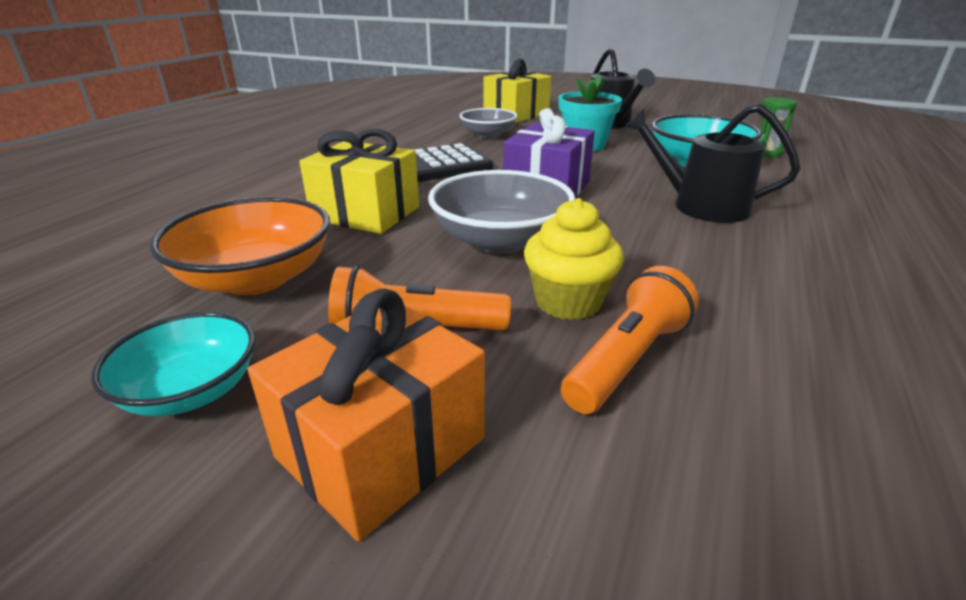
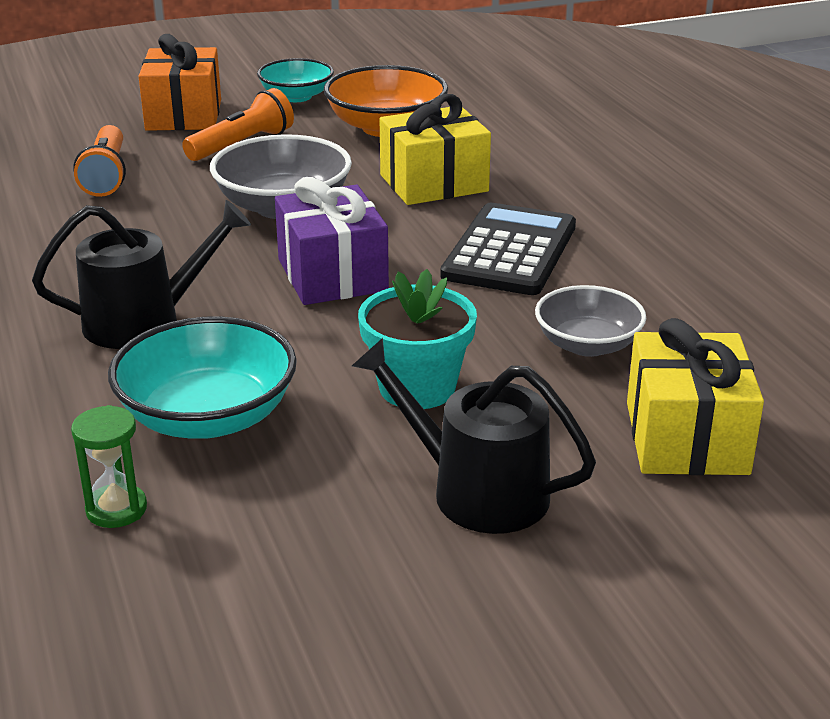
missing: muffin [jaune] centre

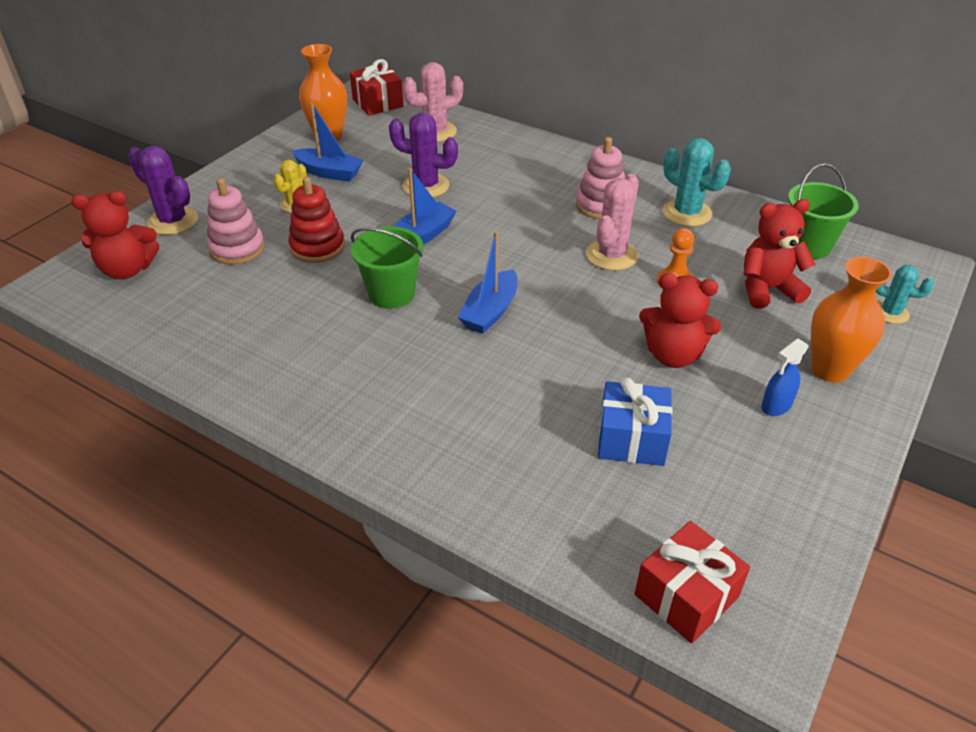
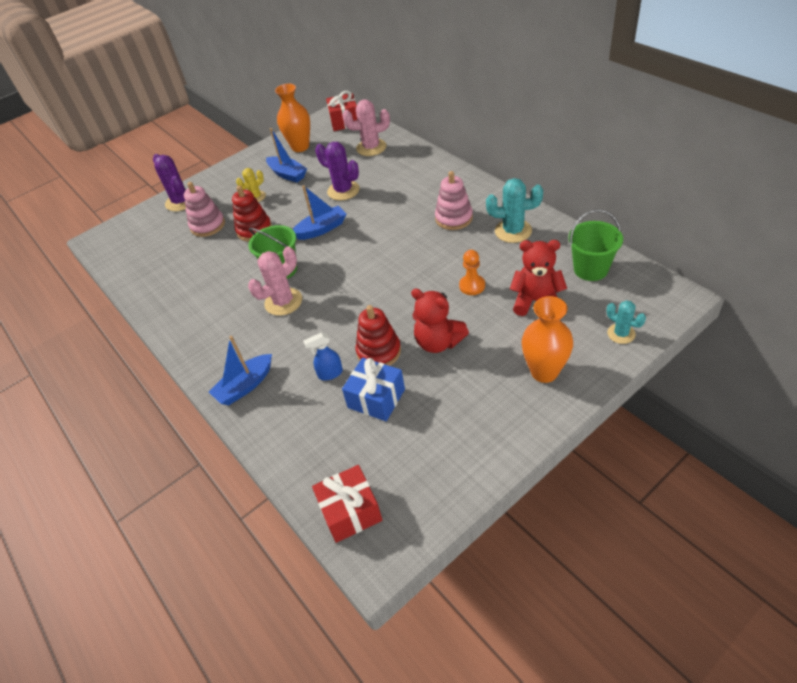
missing: ours en peluche [rouge] (no. 1 from left) top left
appeared: jouet à empiler [rouge] (no. 2 from left) centre
relocated: cactus [rose] (no. 2 from left in the first image) top centre to cactus [rose] (no. 1 from left) centre; bateau [bleu] (no. 3 from left in the first image) centre to bateau [bleu] (no. 1 from left) middle left; vaporisateur [bleu] middle right to centre
spun: cactus [turquoise] (no. 1 from left) top right = top centre 60 degrees counterclockwise

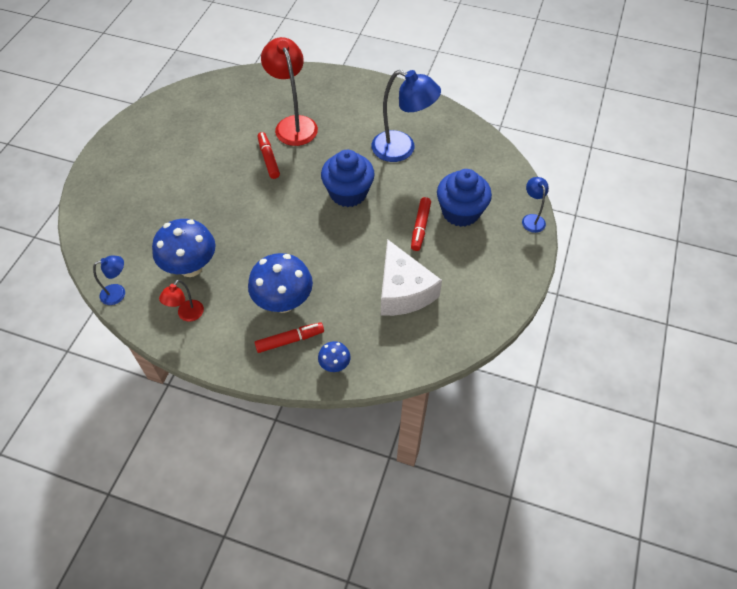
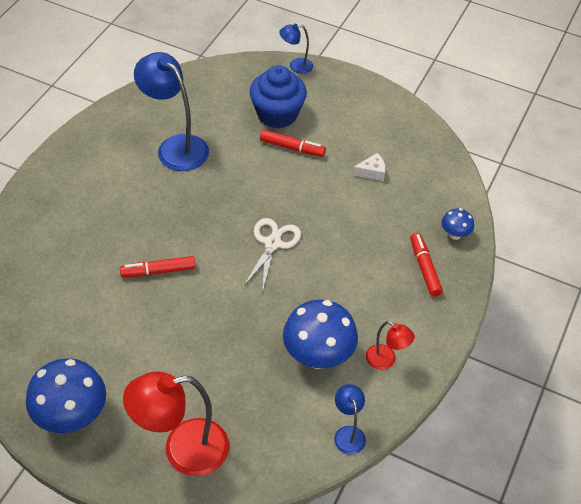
missing: muffin [bleu] (no. 1 from left) top centre
appeared: ciseaux [blanc] centre
relocated: lampe [rouge] (no. 2 from left in the first image) top centre to lampe [rouge] (no. 1 from left) bottom left; champignon [bleu] (no. 2 from left in the first image) centre to champignon [bleu] (no. 1 from left) bottom left
spun: lampe [bleu] (no. 2 from left in the first image) top centre = top left 75 degrees counterclockwise
size: fromage [blanc] centre = top centre x0.43

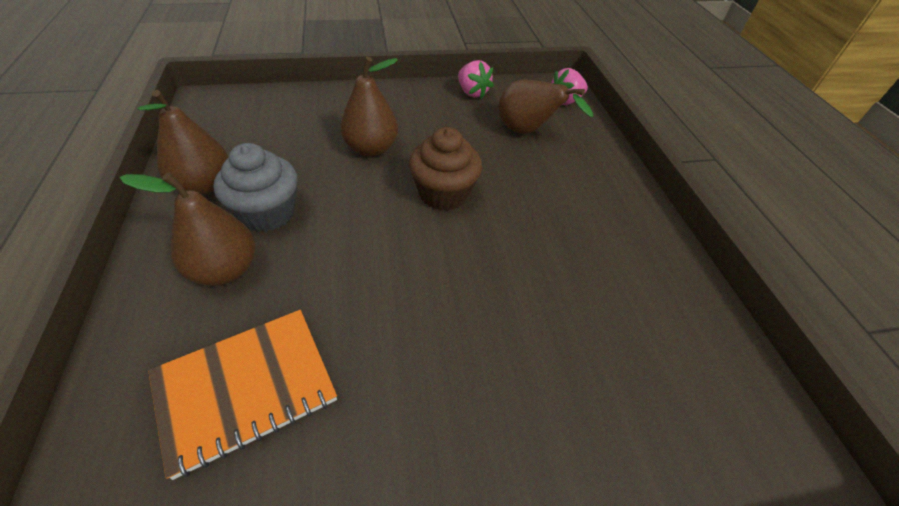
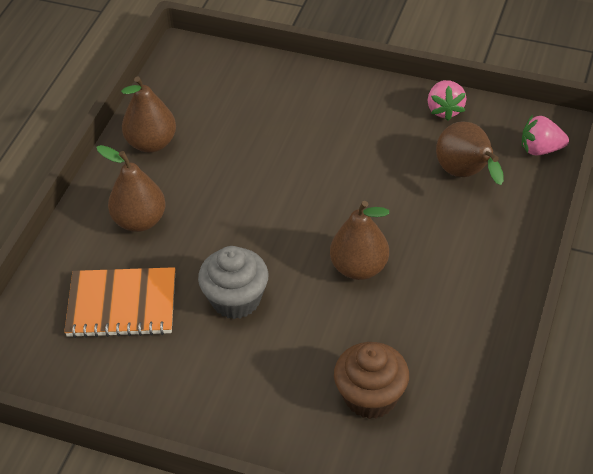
relocated: poire [marron] (no. 3 from left) top centre to centre; muffin [marron] centre to bottom centre; muffin [gris] middle left to centre

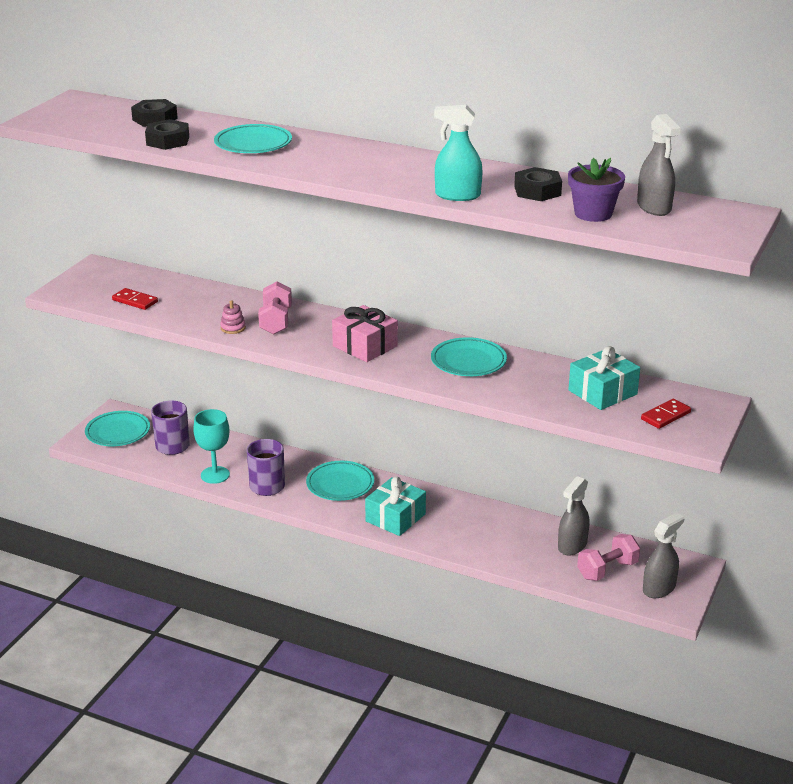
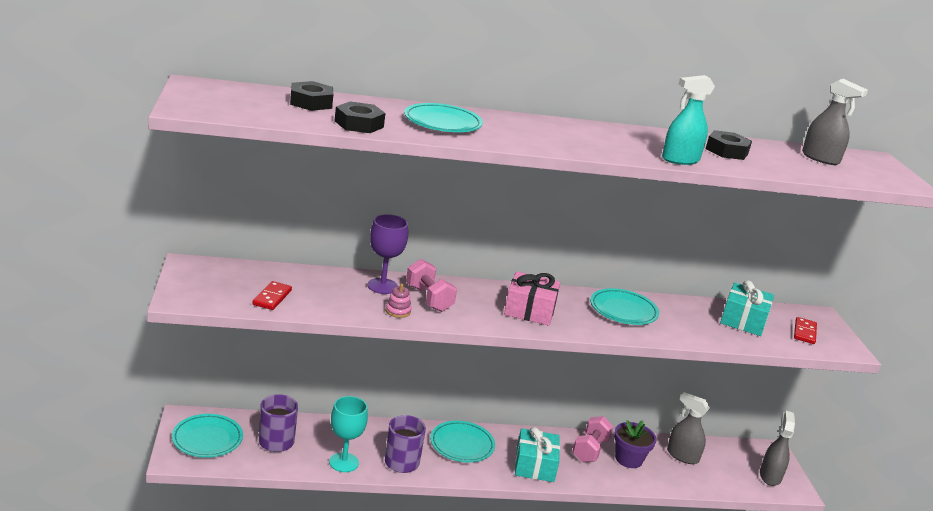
appeared: verre à pied [violet] centre
relocated: pot de fleurs [violet] top right to bottom right; haltère [rose] (no. 2 from left) bottom right to bottom centre
spun: domino [rouge] (no. 1 from left) middle left = middle left 75 degrees counterclockwise; vaporisateur [gris] (no. 1 from left) middle right = bottom right 120 degrees clockwise

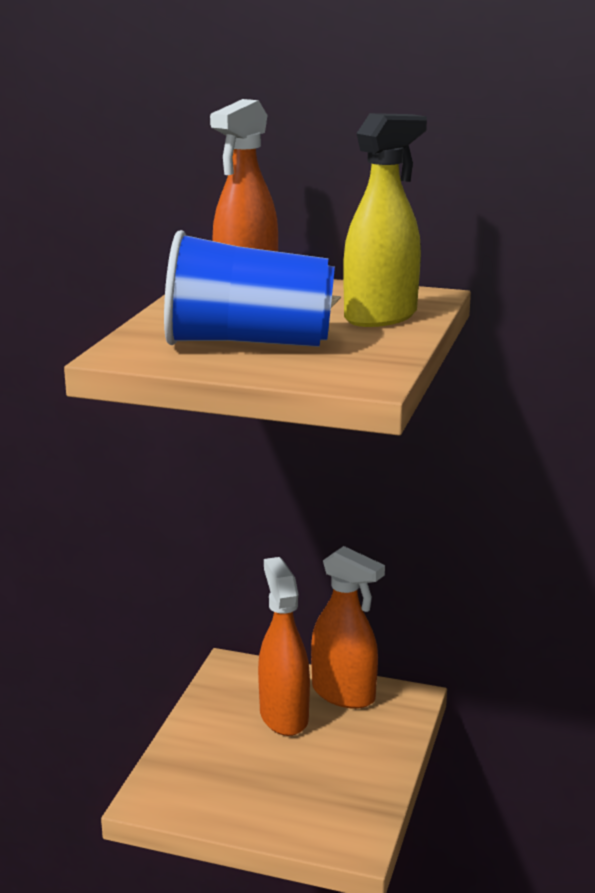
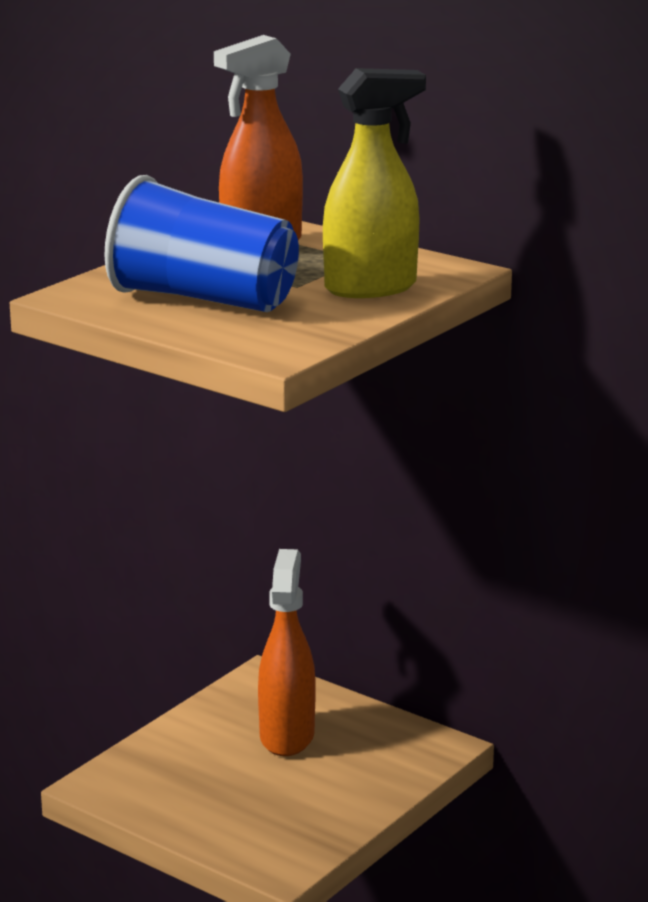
missing: vaporisateur [orange] (no. 3 from left) bottom centre

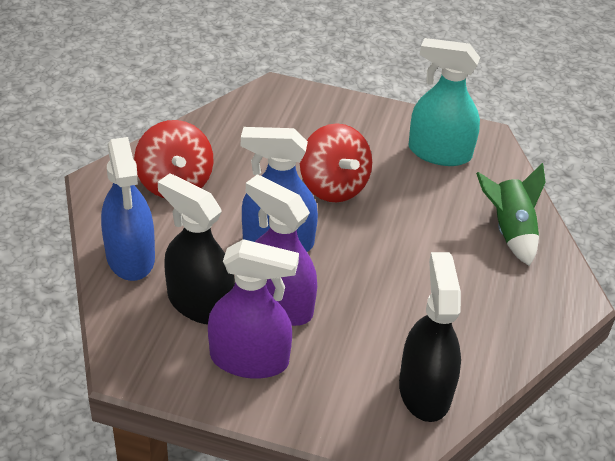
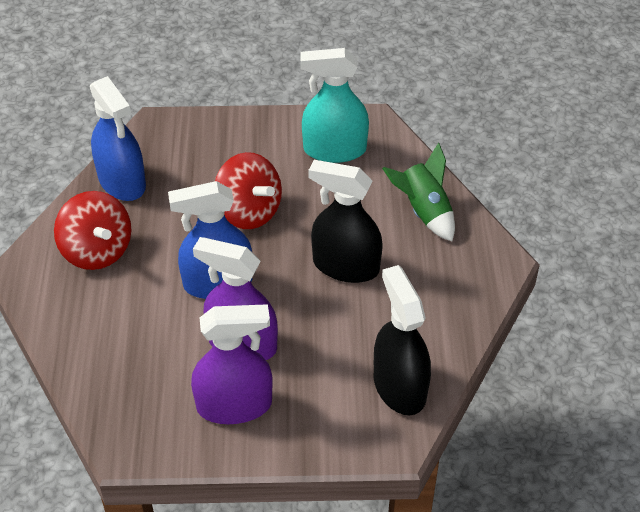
relocated: vaporisateur [bleu] (no. 1 from left) middle left to top left; vaporisateur [noir] (no. 1 from left) middle left to centre

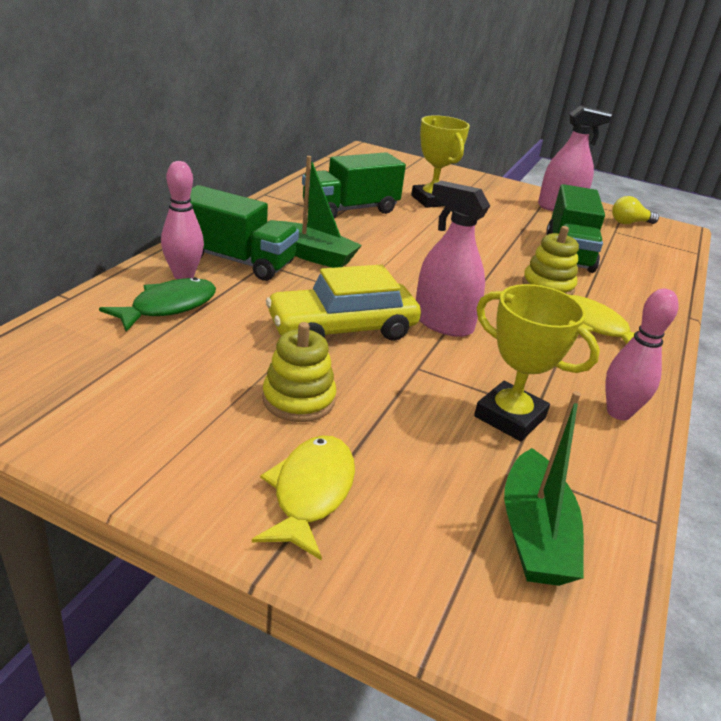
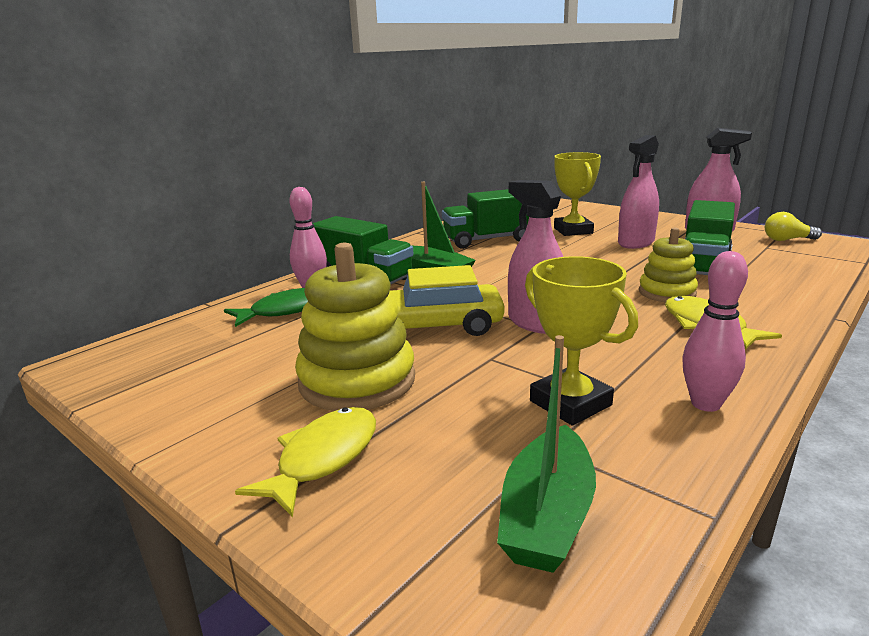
appeared: vaporisateur [rose] (no. 2 from left) top right
size: jouet à empiler [jaune] (no. 1 from left) centre = centre x1.65

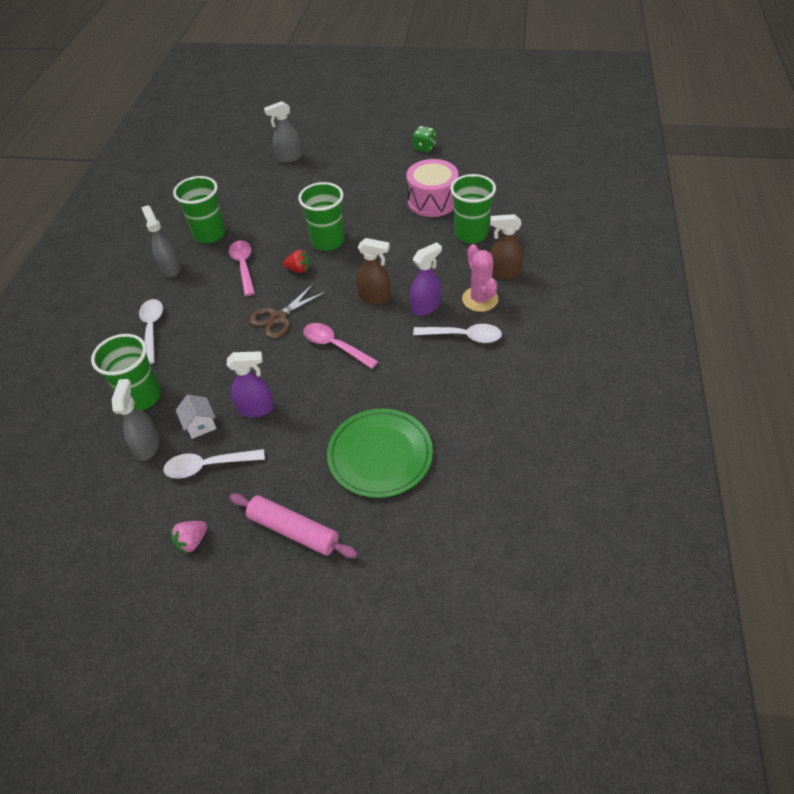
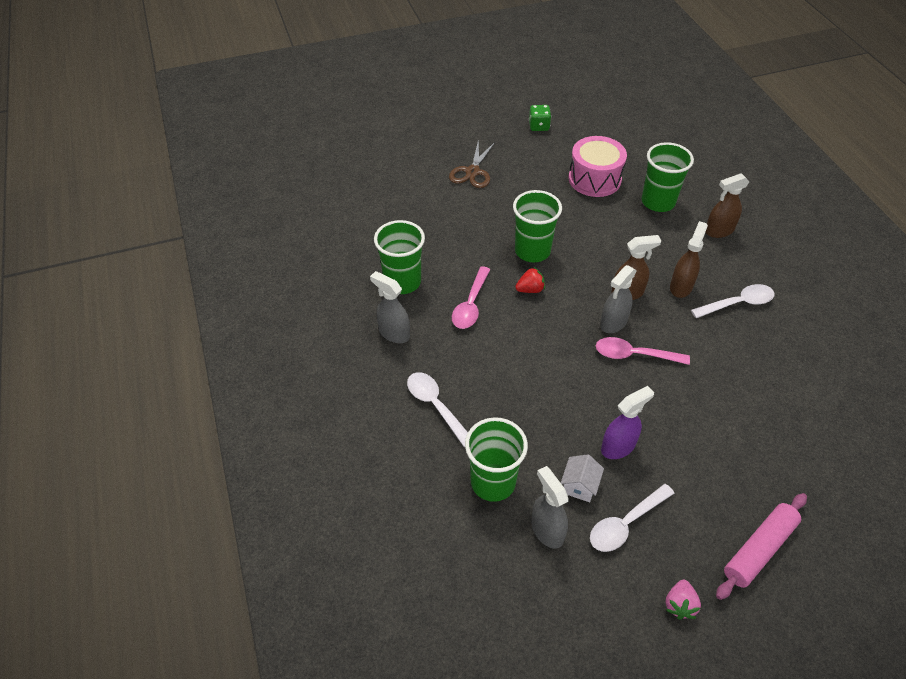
missing: cactus [rose] centre; assiette [vert] centre
relocated: vaporisateur [gris] (no. 3 from left) top centre to middle right; ciseaux [marron] centre to top centre
colour: vaporisateur [violet] (no. 2 from left) centre to vaporisateur [marron] (no. 2 from left) middle right
spun: cuillère [rose] (no. 1 from left) middle left = centre 120 degrees counterclockwise; maison [blanc] middle left = bottom centre 75 degrees clockwise; rouleau à pâtisserie [rose] centre = bottom right 45 degrees counterclockwise

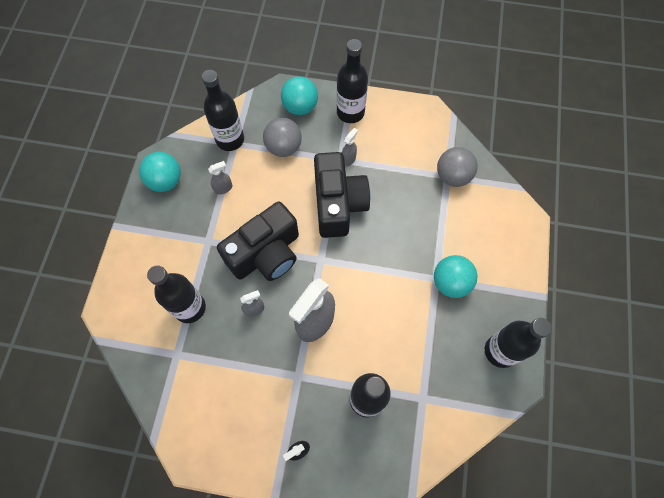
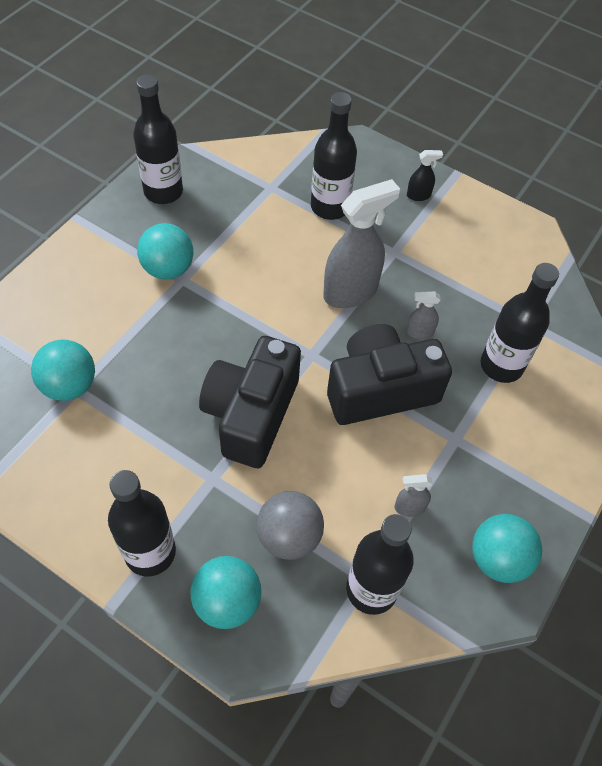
missing: vaporisateur [gris] (no. 4 from left) top centre
colour: balle [gris] (no. 2 from left) middle right to balle [turquoise] (no. 1 from left) middle left

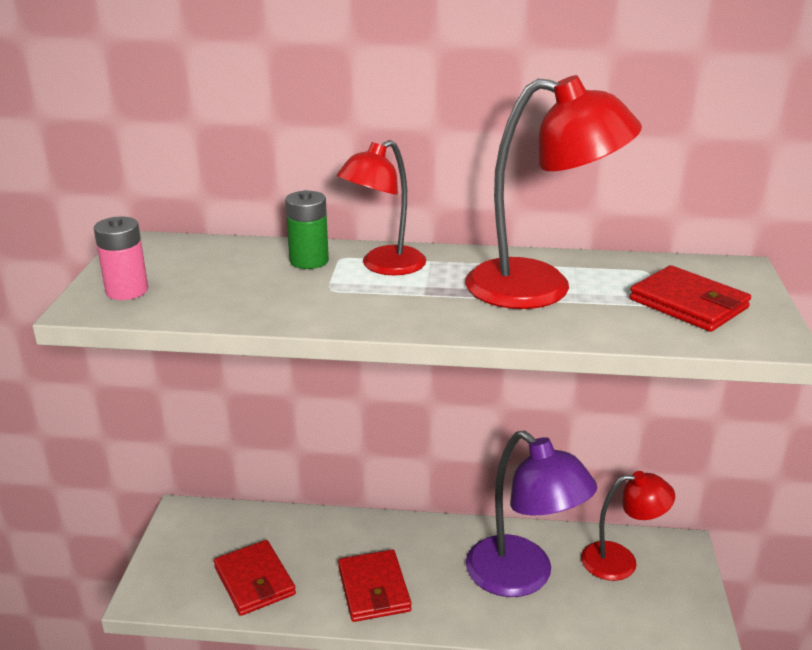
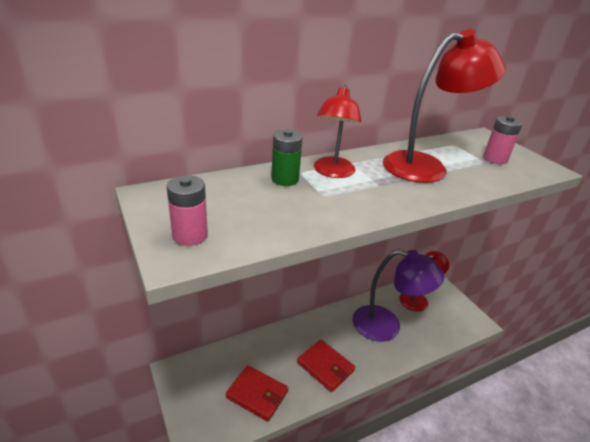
exchanged: portefeuille [rouge] (no. 3 from left) middle right to pile [rose] (no. 2 from left) top right

